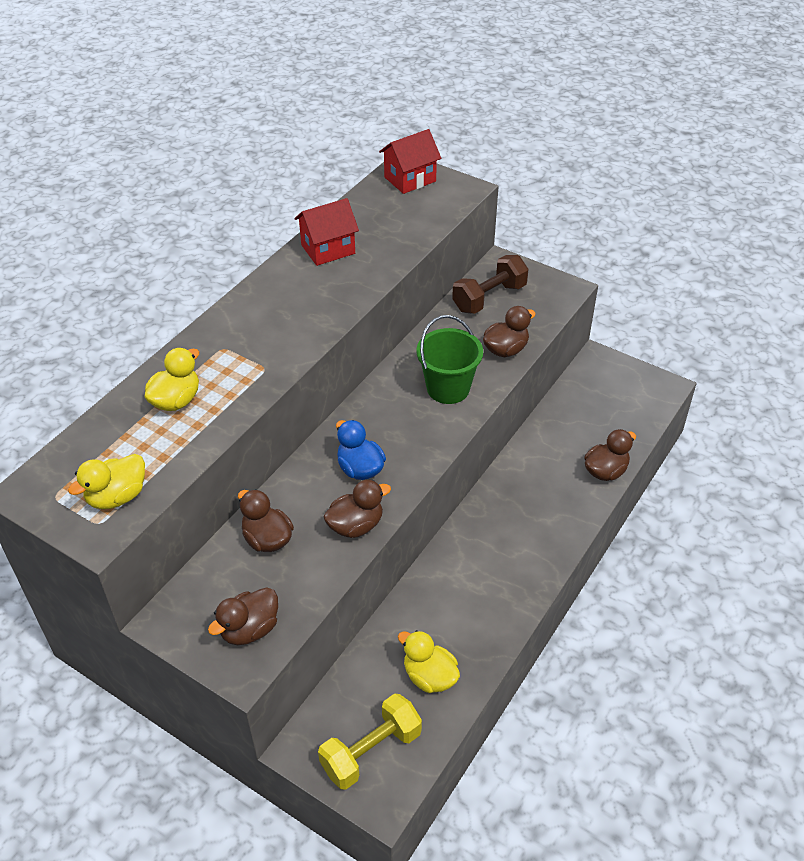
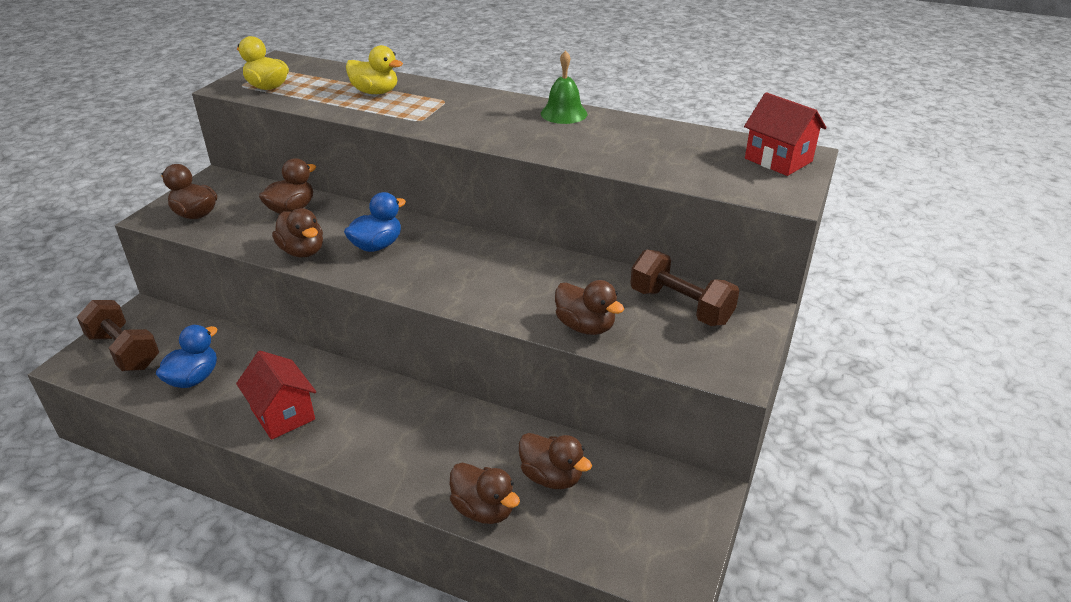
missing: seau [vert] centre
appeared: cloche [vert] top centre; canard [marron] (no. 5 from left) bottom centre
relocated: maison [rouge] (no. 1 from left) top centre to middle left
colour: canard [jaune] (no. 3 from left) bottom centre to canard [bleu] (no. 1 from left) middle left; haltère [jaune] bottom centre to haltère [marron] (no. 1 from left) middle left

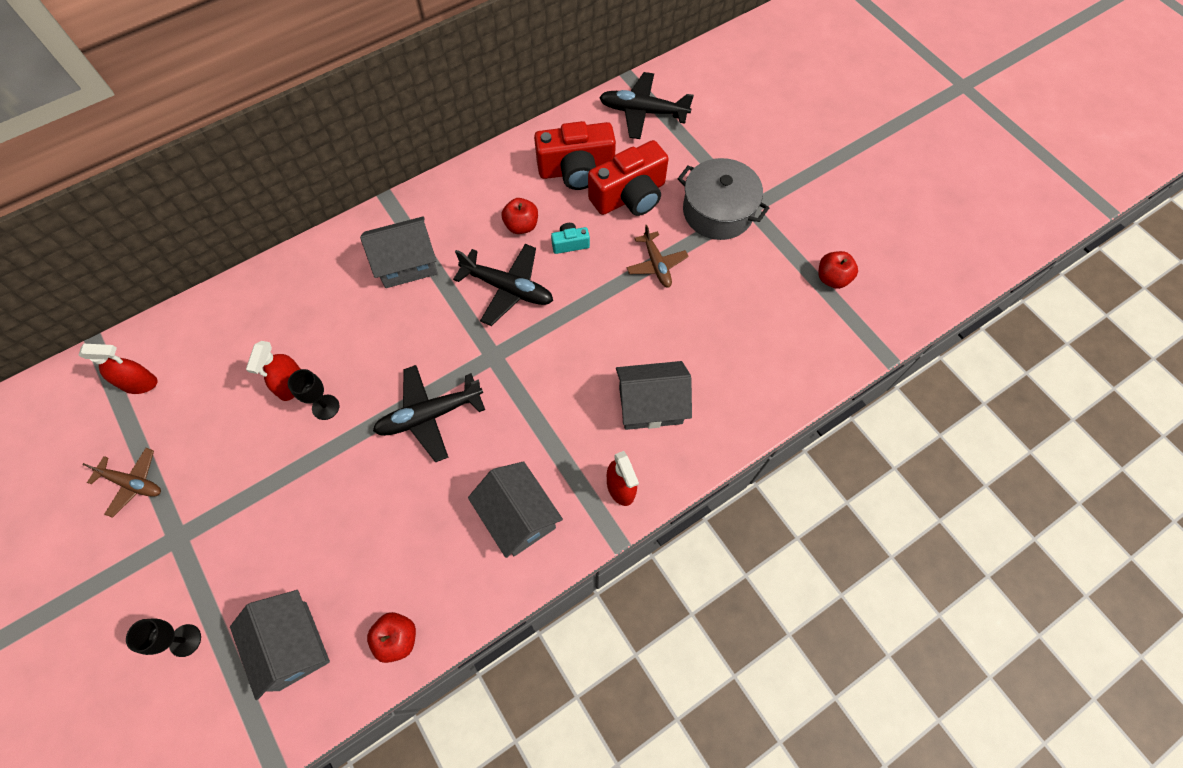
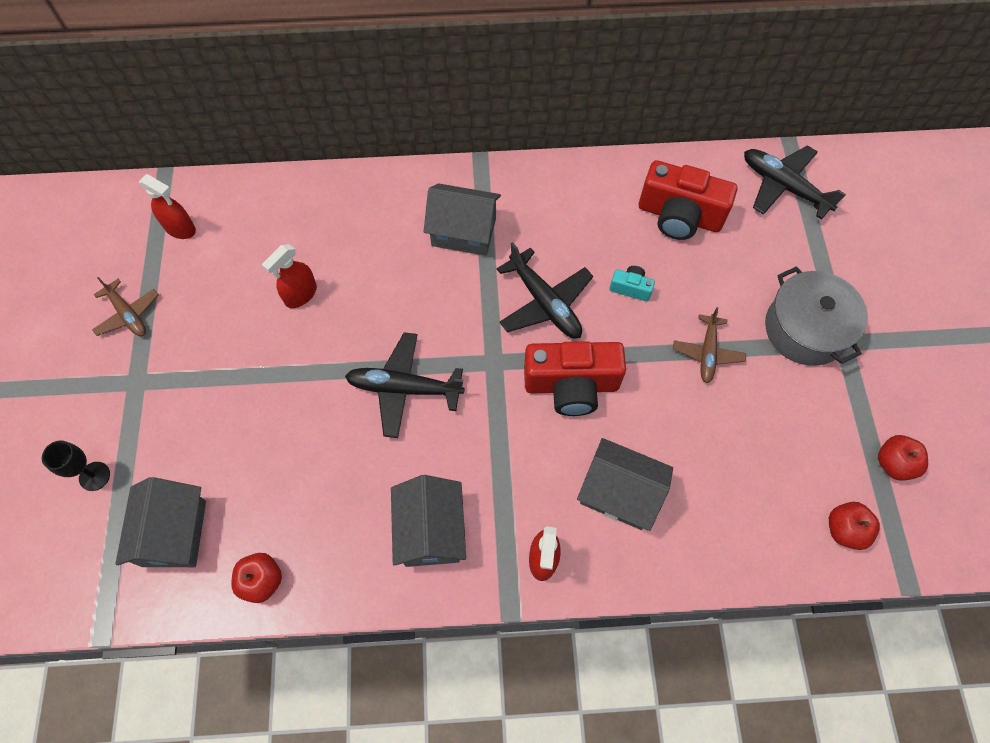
missing: verre à pied [noir] (no. 2 from left) middle left
relocated: appareil photo [rouge] (no. 2 from left in the first image) top centre to appareil photo [rouge] (no. 1 from left) centre; pomme [rouge] (no. 2 from left) top centre to bottom right

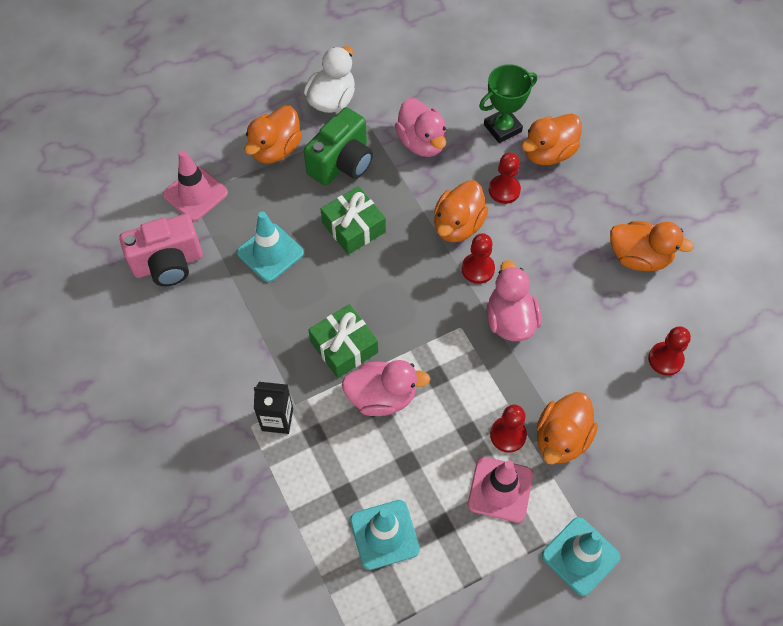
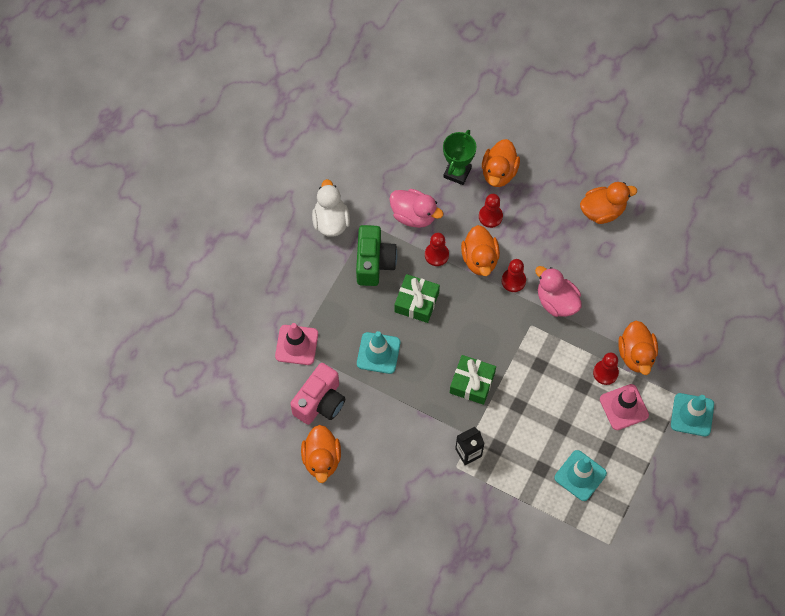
missing: canard [rose] (no. 1 from left) centre
relocated: canard [orange] (no. 1 from left) top centre to bottom centre; pion [rouge] (no. 4 from left in the first image) middle right to pion [rouge] (no. 1 from left) centre

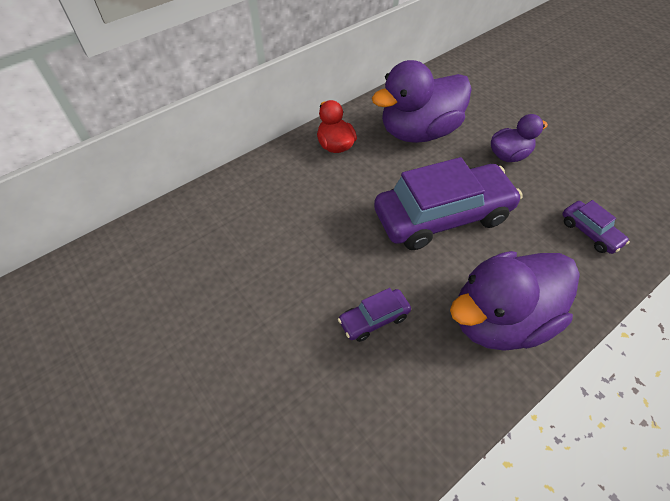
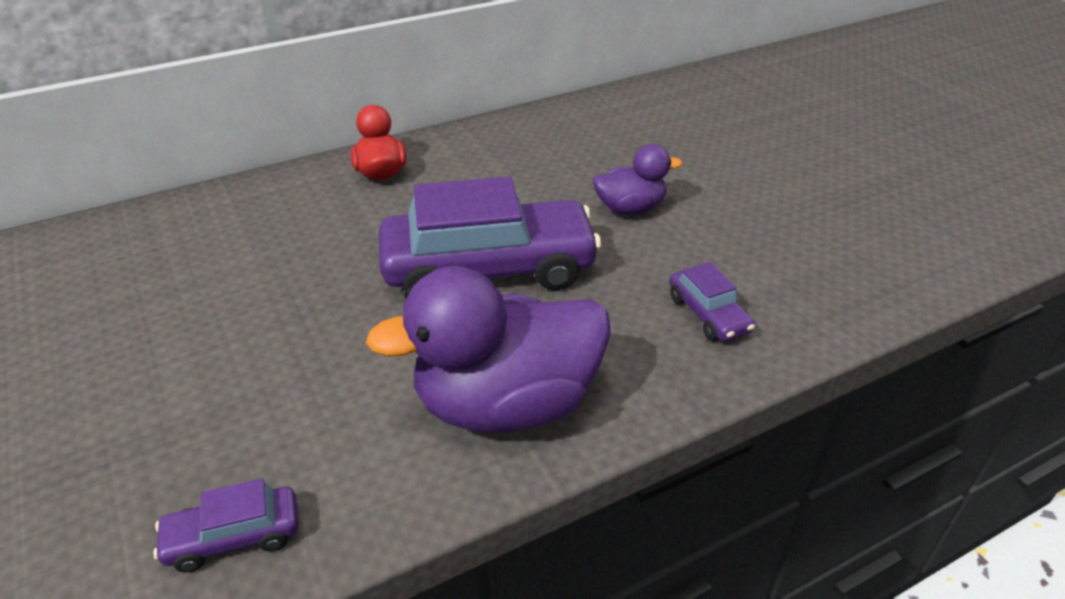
missing: canard [violet] (no. 1 from left) top centre
relocated: voiture [violet] (no. 1 from left) centre to bottom left

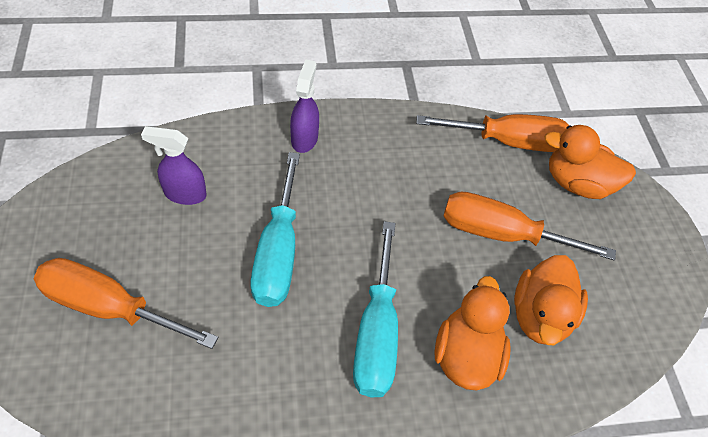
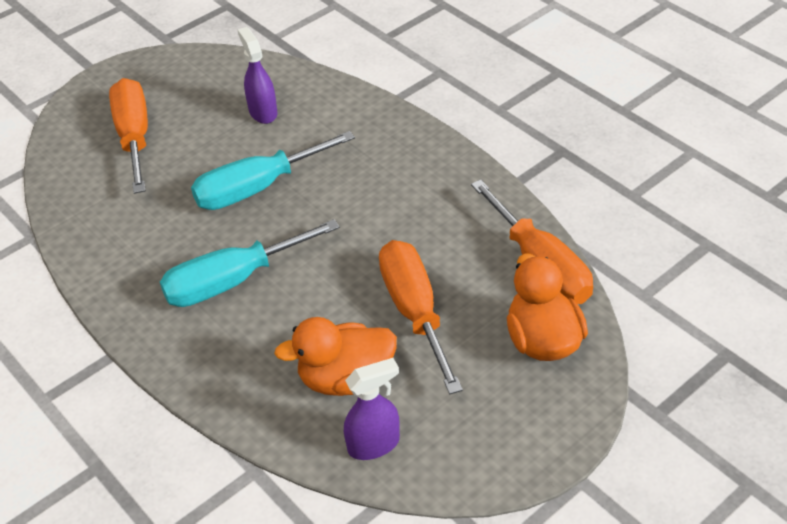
missing: canard [orange] (no. 1 from left) bottom right
relocated: vaporisateur [violet] (no. 2 from left) top centre to bottom centre

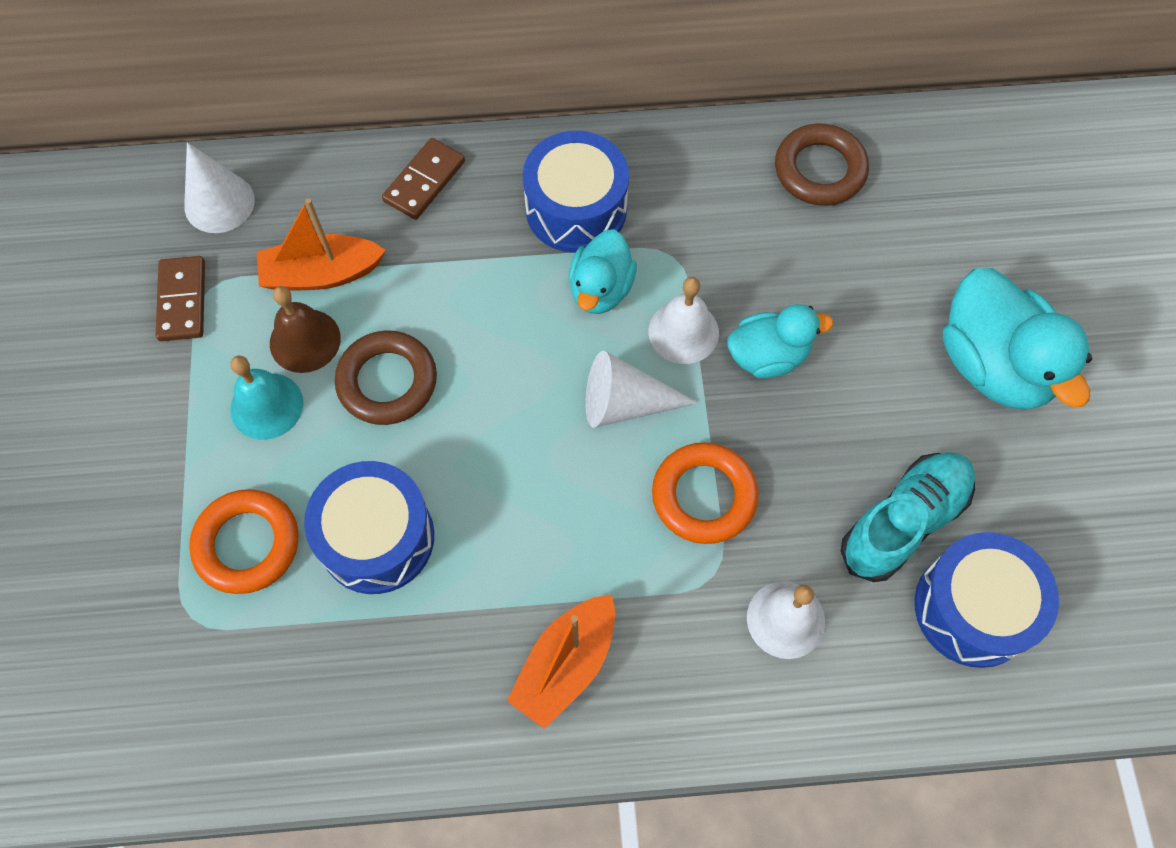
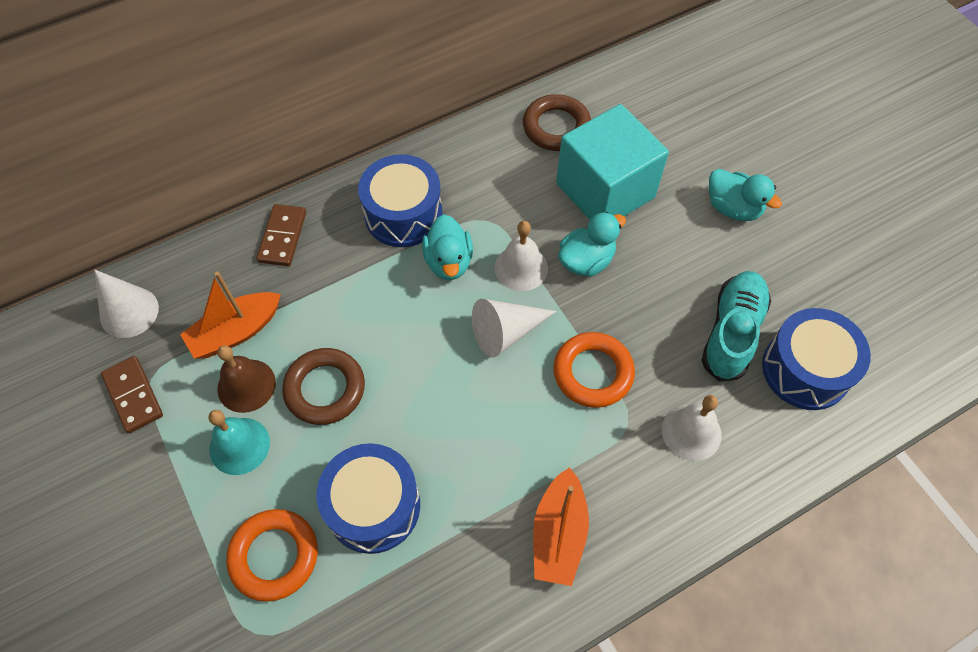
appeared: cube [turquoise] top centre
size: canard [turquoise] (no. 3 from left) middle right = top right x0.61

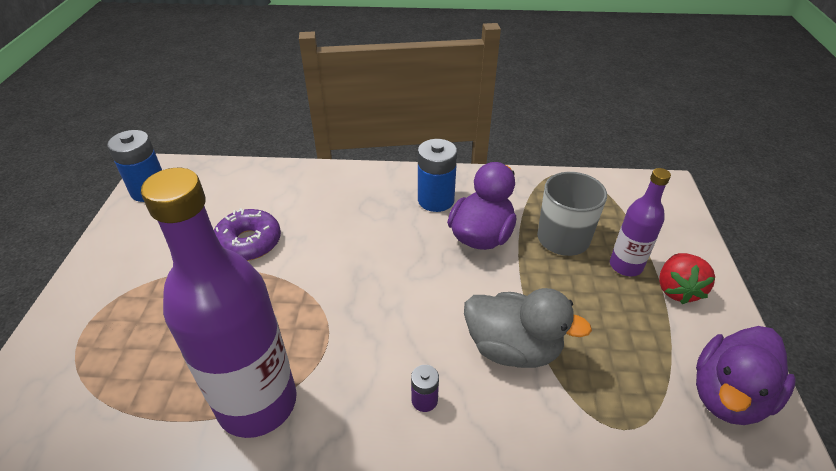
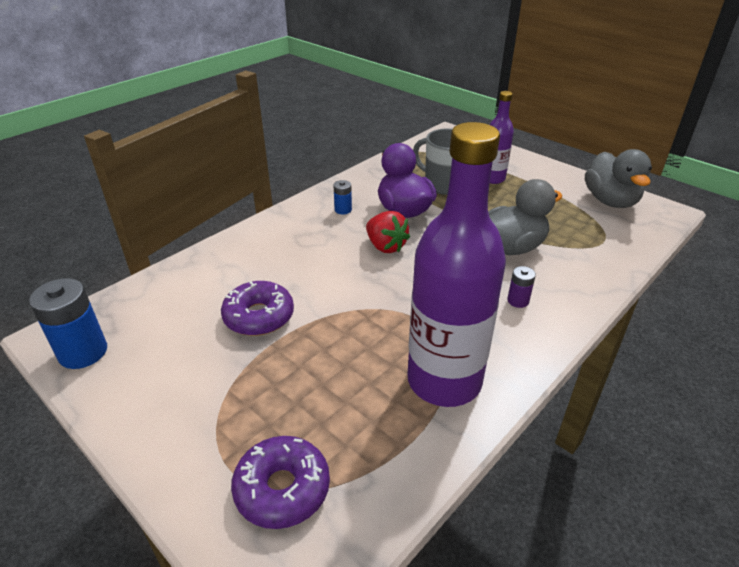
appeared: beignet [violet] (no. 2 from left) bottom centre
relocated: fraise [rouge] middle right to centre
colour: canard [violet] (no. 2 from left) bottom right to canard [gris] (no. 2 from left) top right
size: pile [bleu] (no. 2 from left) centre = centre x0.52

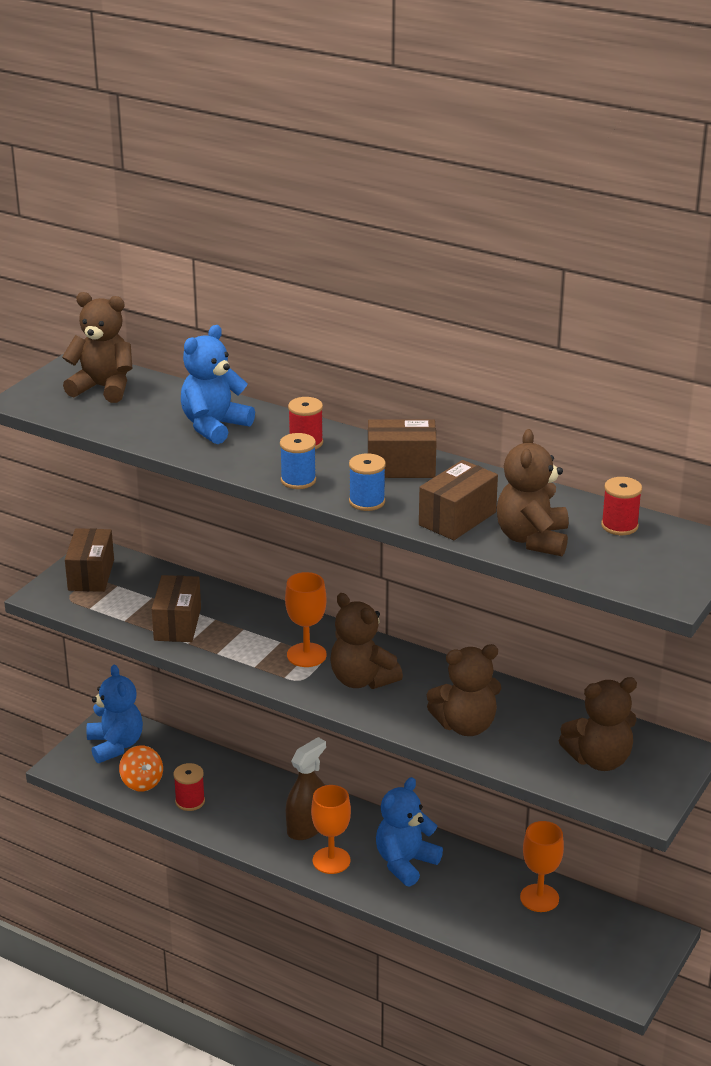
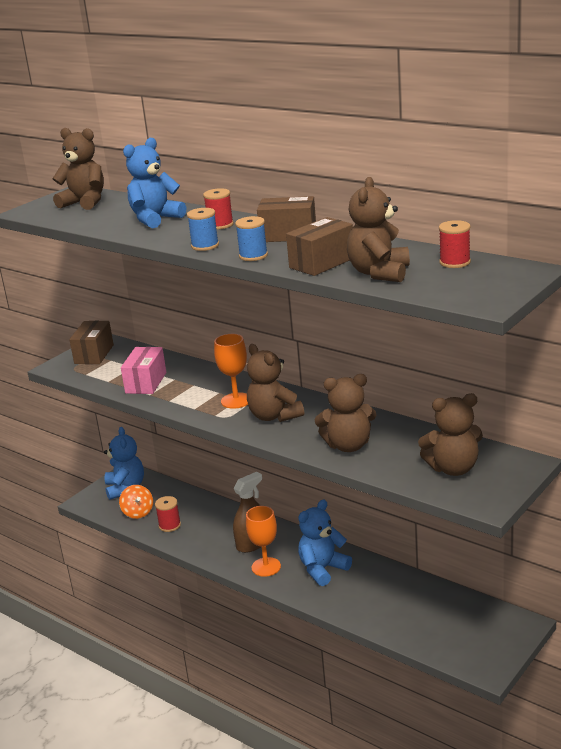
missing: verre à pied [orange] (no. 3 from left) bottom right
colour: boîte [marron] (no. 2 from left) middle left to boîte [rose] middle left

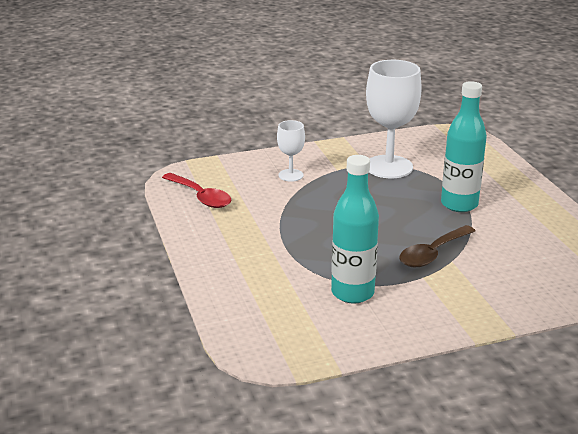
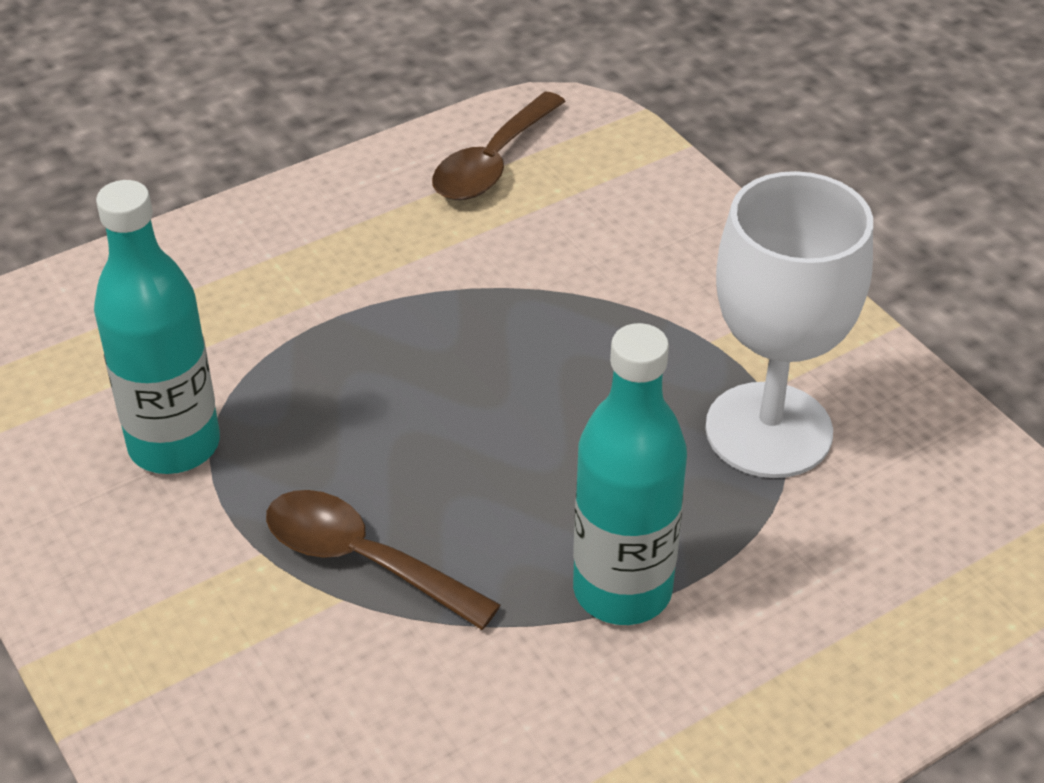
missing: verre à pied [blanc] (no. 1 from left) centre
colour: cuillère [rouge] centre to cuillère [marron] (no. 2 from left) top centre

